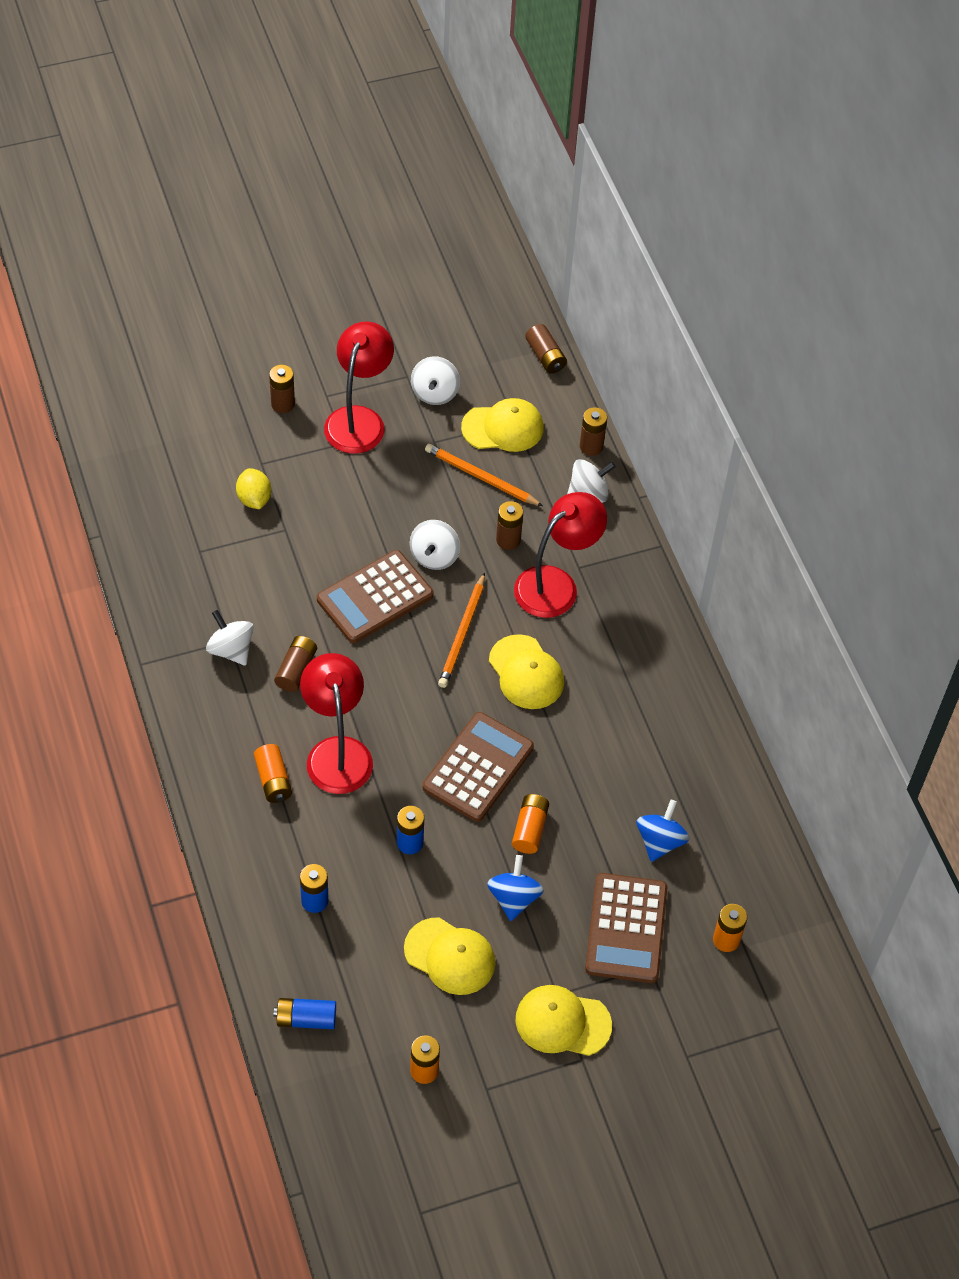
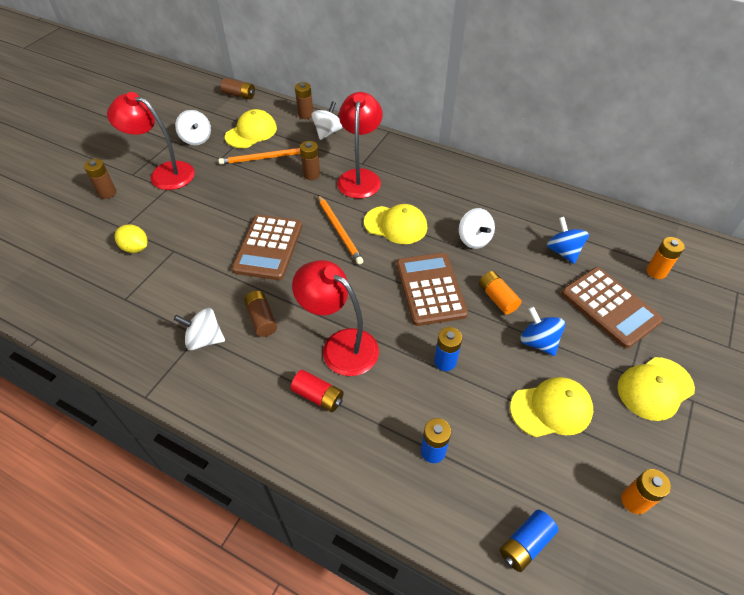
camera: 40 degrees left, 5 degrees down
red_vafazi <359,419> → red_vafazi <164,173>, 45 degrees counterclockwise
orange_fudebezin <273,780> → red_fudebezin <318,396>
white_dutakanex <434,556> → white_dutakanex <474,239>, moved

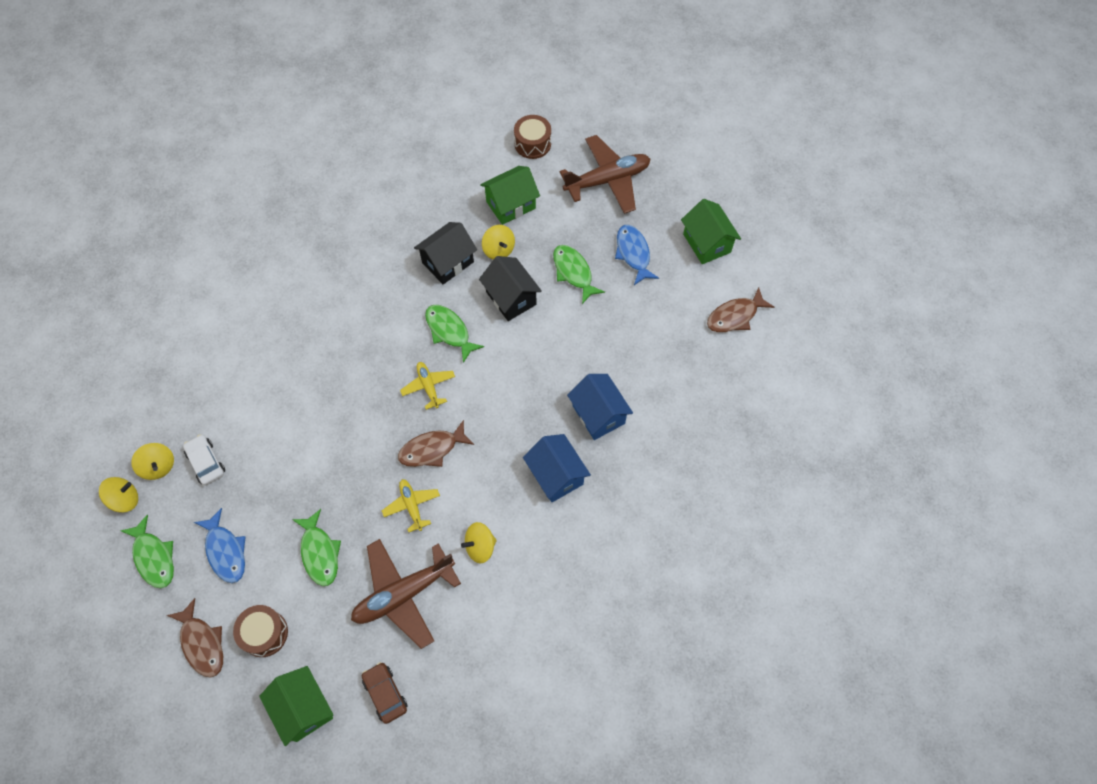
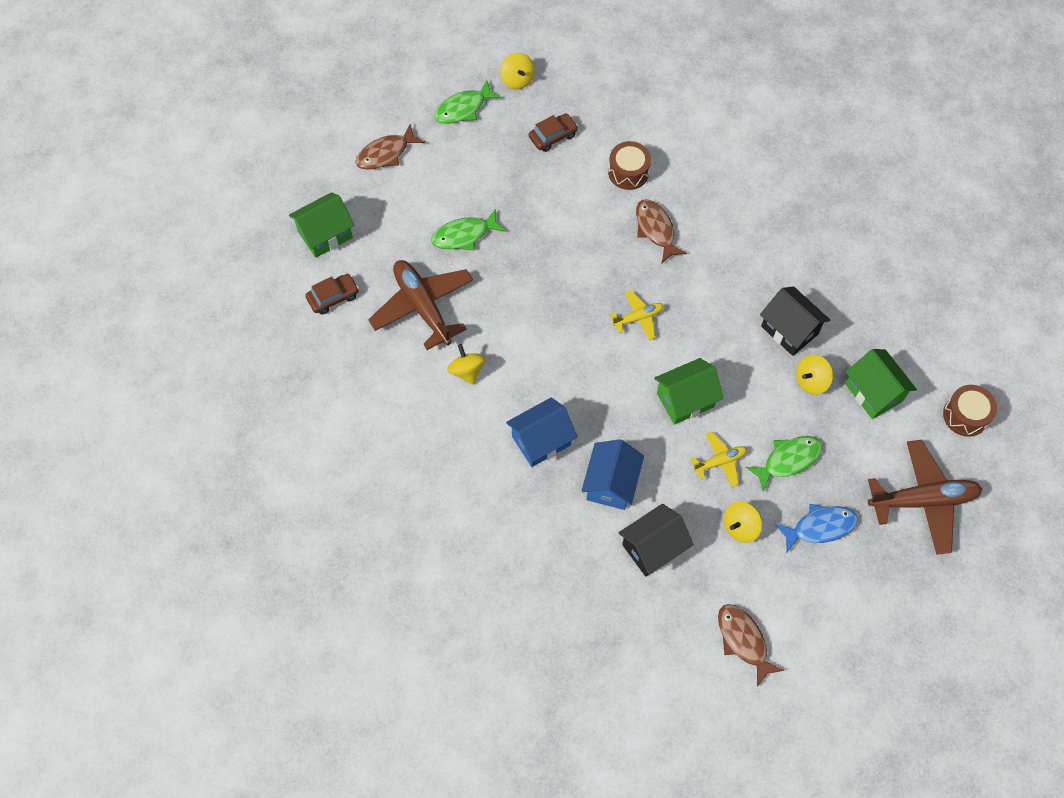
camera: 90 degrees right, 0 degrees up
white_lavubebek <206,462> → brown_lavubebek <553,136>
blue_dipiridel <598,414> → blue_dipiridel <611,484>, 45 degrees counterclockwise
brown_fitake <264,633> → brown_fitake <628,172>, moved
black_dipiridel <511,298> → black_dipiridel <653,548>, moved
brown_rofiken <432,449> → brown_rofiken <656,229>, moved
green_dipiridel <706,243> → green_dipiridel <685,400>, moved
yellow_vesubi <412,506> → yellow_vesubi <719,462>, moved
yellow_dutakanex <158,466> → yellow_dutakanex <740,527>, moved
brown_vesubi <607,180> → brown_vesubi <922,500>, 75 degrees counterclockwise
blue_rofiken <225,551> → -
green_rofiken <449,331> → -

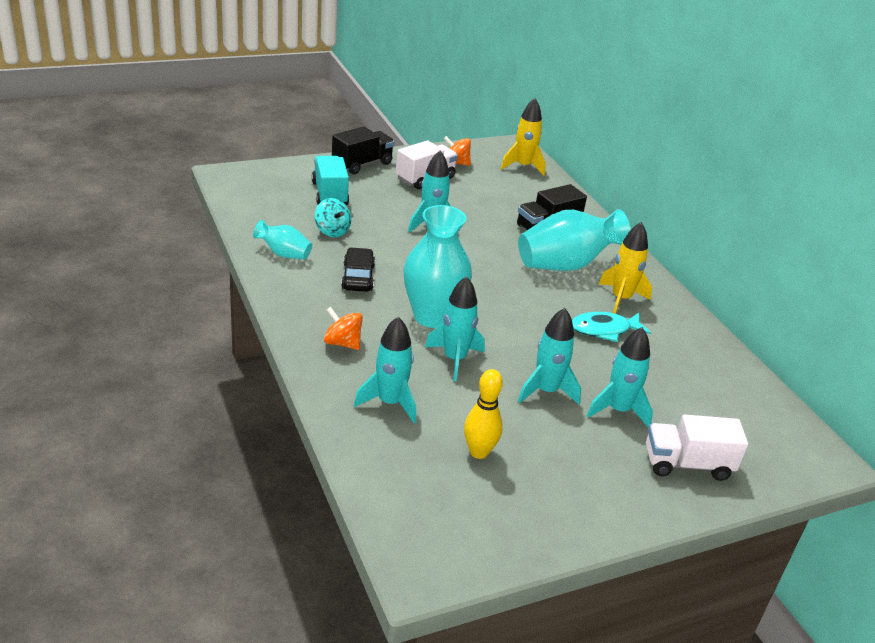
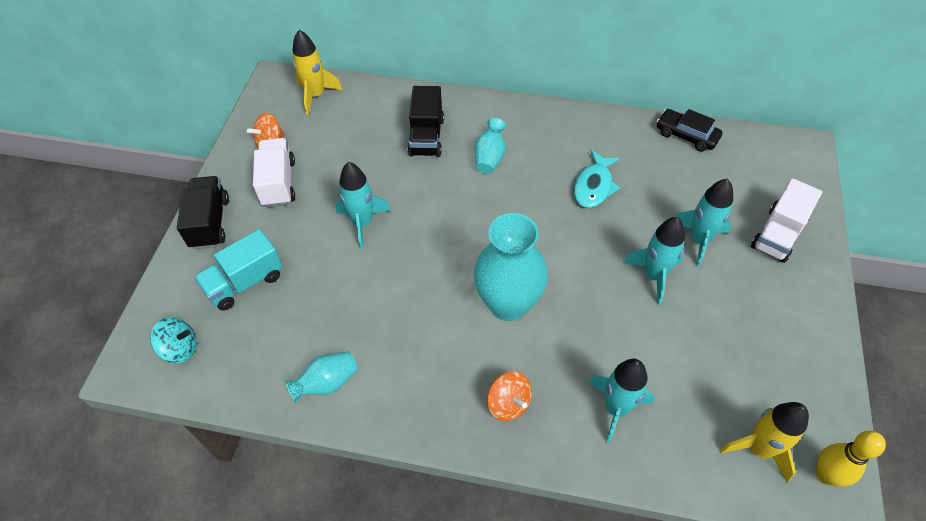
camera: 50 degrees left, 20 degrees up
turquoise_dutakanex <332,231> → turquoise_dutakanex <180,348>, moved
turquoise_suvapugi <329,194> → turquoise_suvapugi <245,282>, 60 degrees counterclockwise
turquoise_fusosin <566,265> → turquoise_fusosin <490,157>, x0.52
orange_dutakanex <342,343> → orange_dutakanex <508,403>, 105 degrees counterclockwise
black_lavubebek <358,277> → black_lavubebek <686,135>, moved
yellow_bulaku <621,299> → yellow_bulaku <758,449>, moved
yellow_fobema <479,452> → yellow_fobema <825,475>, moved
turquoise_bulaku <454,359> → -

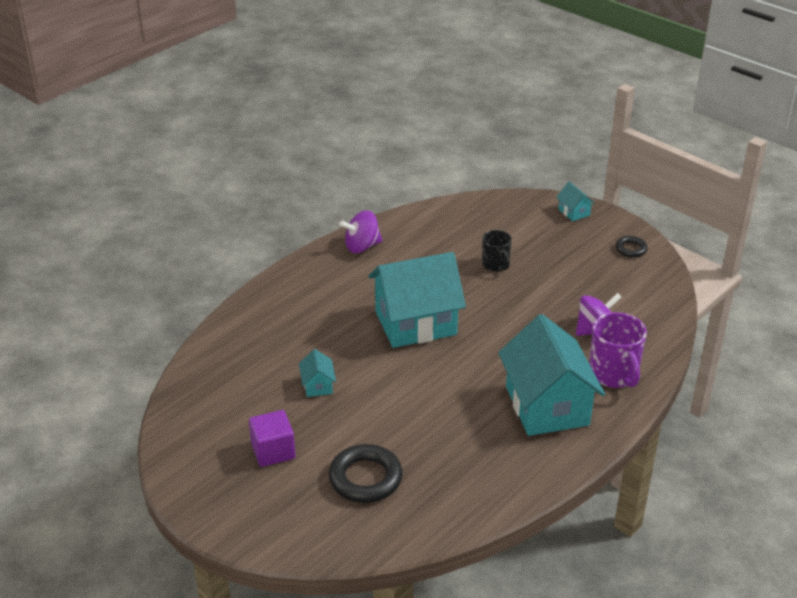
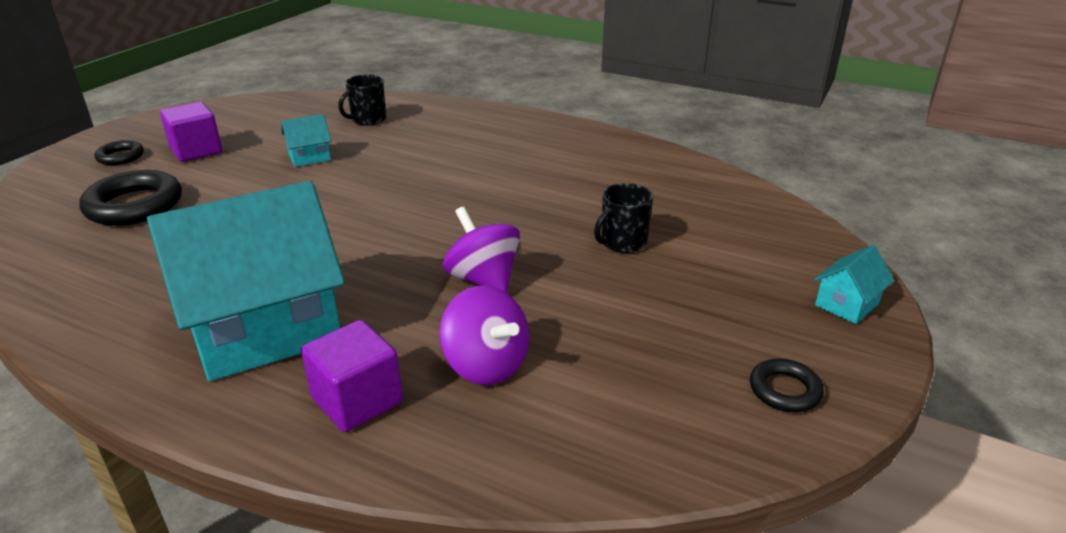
camera: 75 degrees right, 5 degrees down
- → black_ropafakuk <120,157>
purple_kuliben <614,374> → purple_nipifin <357,400>
- → black_kuliben <368,120>
purple_dutakanex <362,247> → purple_dutakanex <483,280>, moved
turquoise_dipiridel <415,323> → -

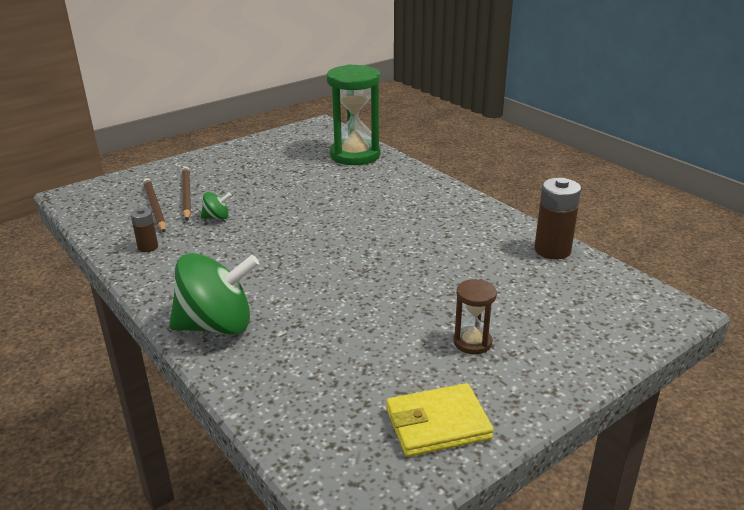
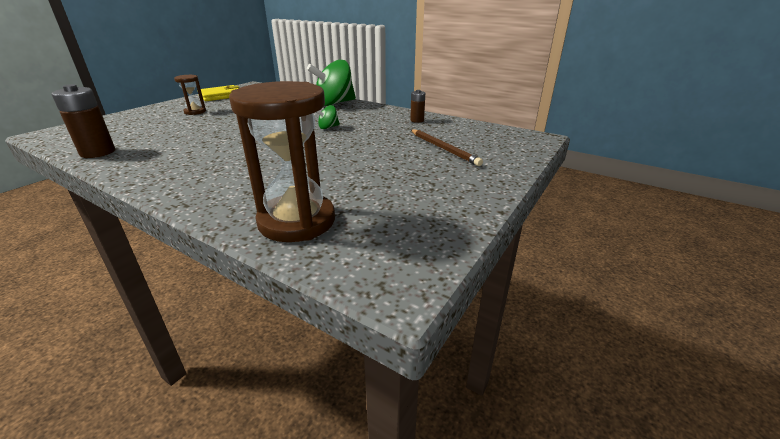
camera: 160 degrees right, 0 degrees up
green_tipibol <355,155> → brown_tipibol <297,221>
green_dutakanex <217,217> → green_dutakanex <328,127>, moved
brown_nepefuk <155,207> → -

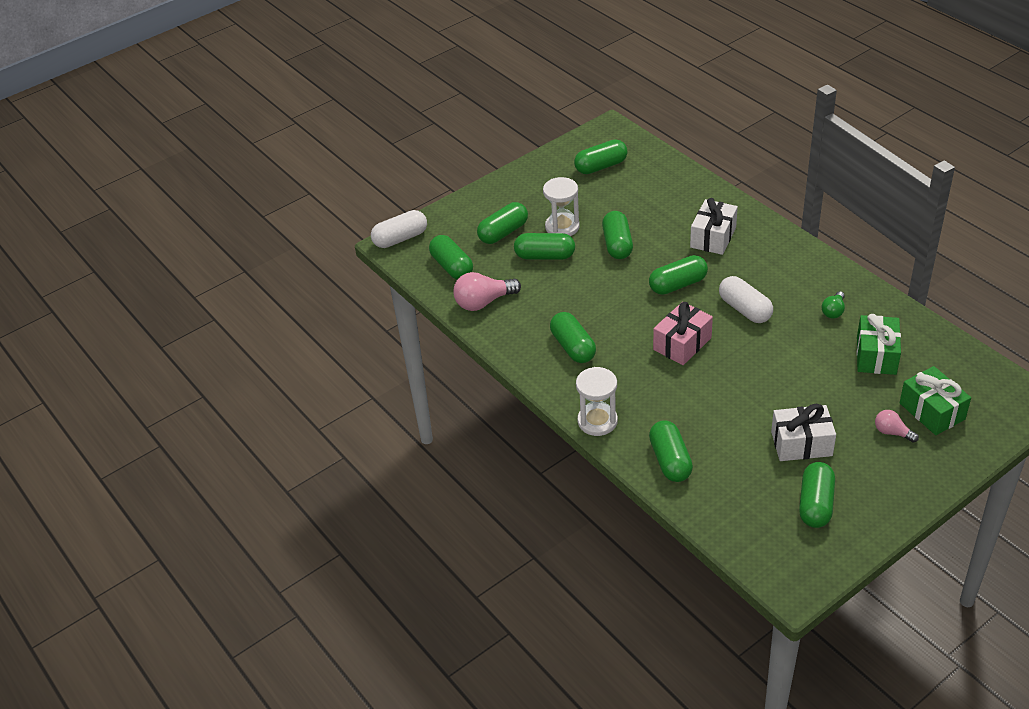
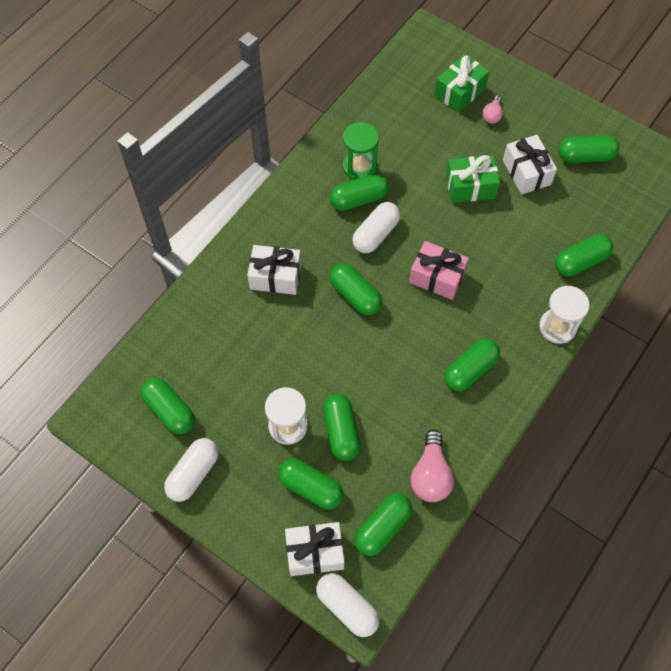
camera: 110 degrees left, 20 degrees up
- → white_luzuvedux <193,474>
- → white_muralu <315,552>
green_luzuvedux <617,244> → green_luzuvedux <359,199>, moved
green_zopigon <833,311> → green_tipibol <359,166>
pink_zopigon <483,302> → pink_zopigon <430,475>, 45 degrees clockwise
green_muralu <876,355> → green_muralu <470,187>, moved

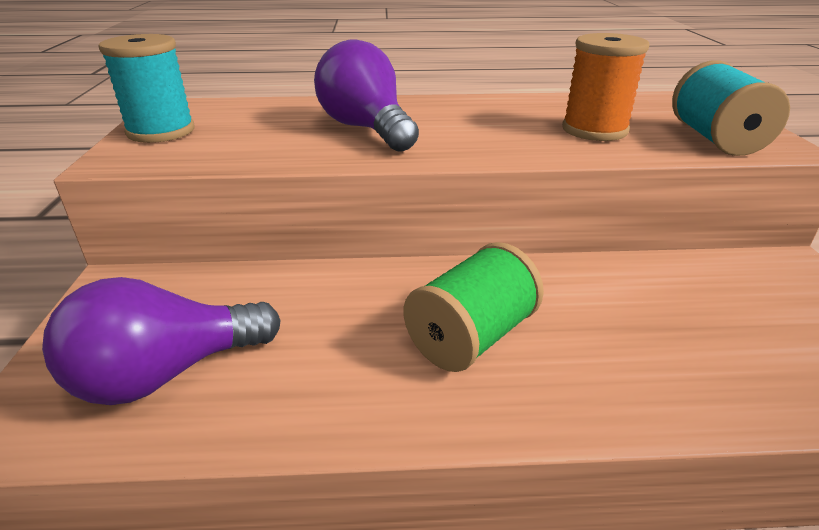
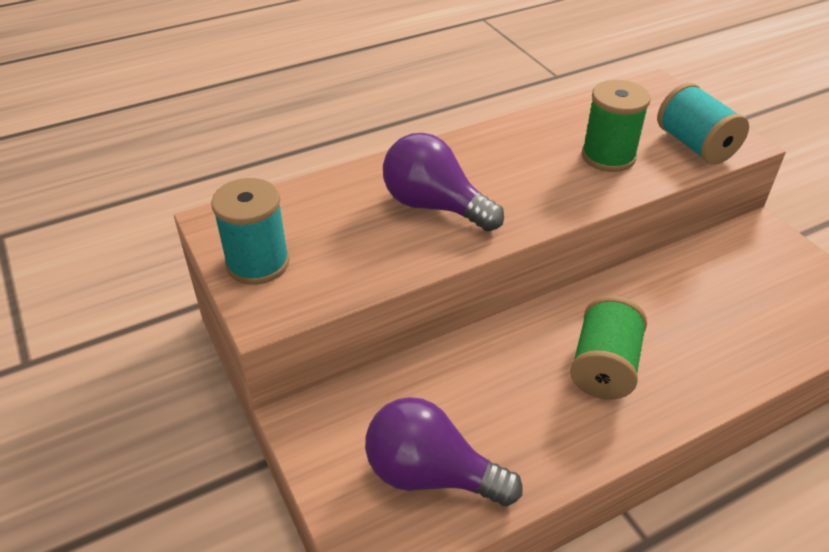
camera: 25 degrees left, 10 degrees up
purple_zopigon <166,373> → purple_zopigon <431,474>, 75 degrees clockwise
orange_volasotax <594,130> → green_volasotax <608,156>

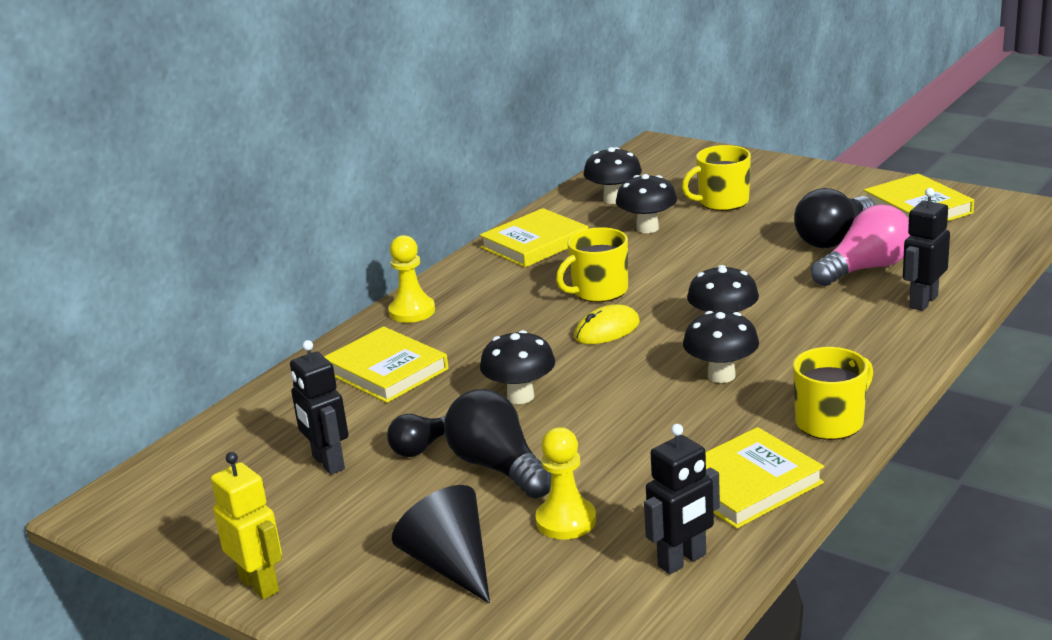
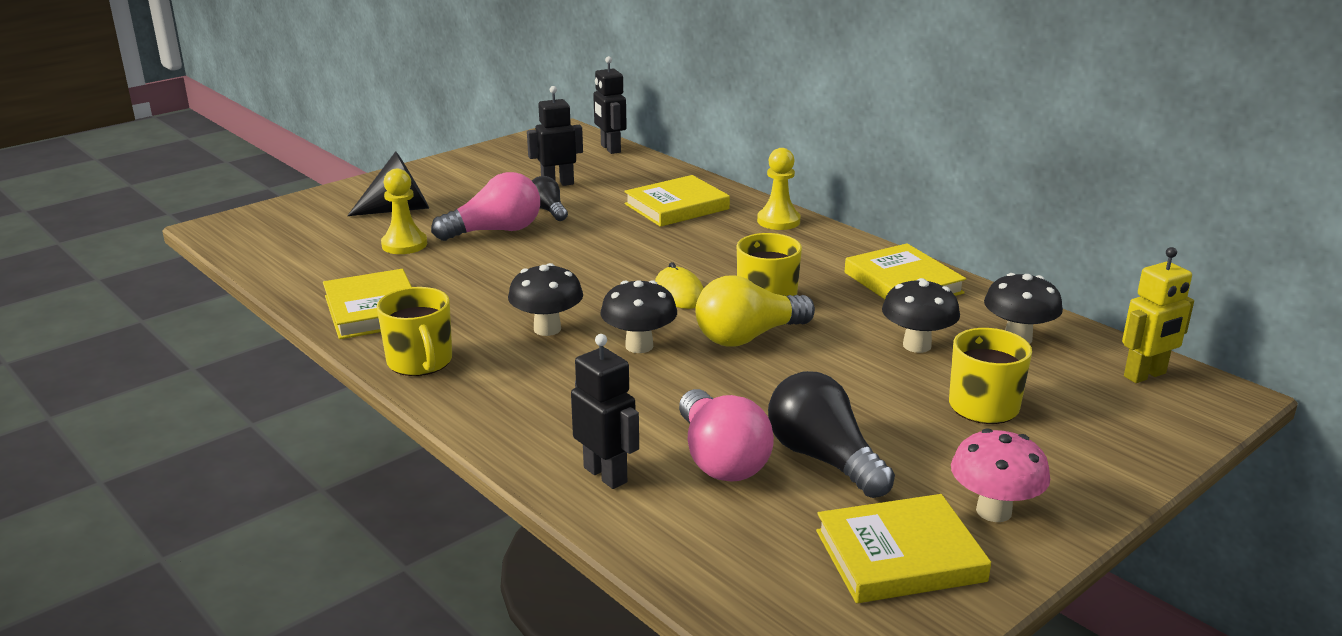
camera: 100 degrees right, 0 degrees up
black_zopigon <498,467> → pink_zopigon <495,231>
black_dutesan <682,561> → black_dutesan <610,149>, moved
- → yellow_zopigon <748,337>
- → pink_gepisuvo <993,511>
yellow_dutesan <260,585> → yellow_dutesan <1145,375>, moved
black_gepisuvo <520,396> → -

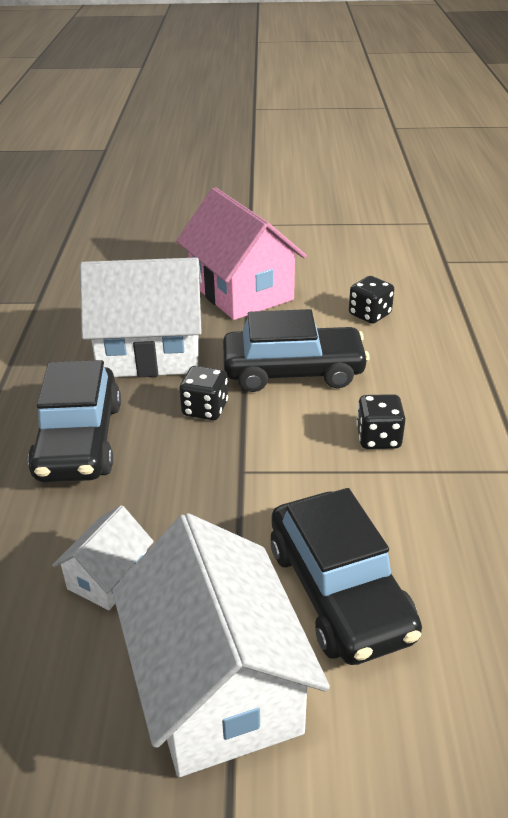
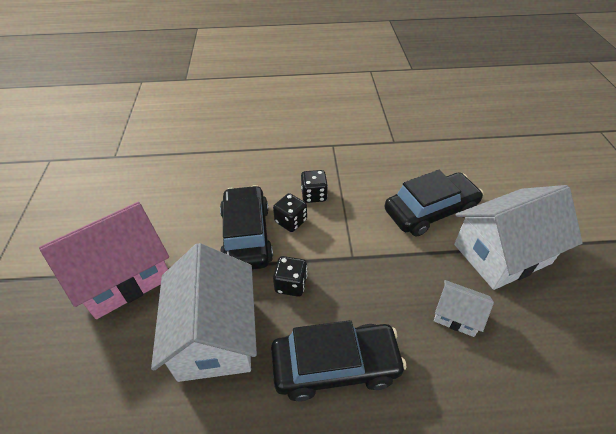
camera: 95 degrees left, 10 degrees up
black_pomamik <369,314> → black_pomamik <291,221>, moved

